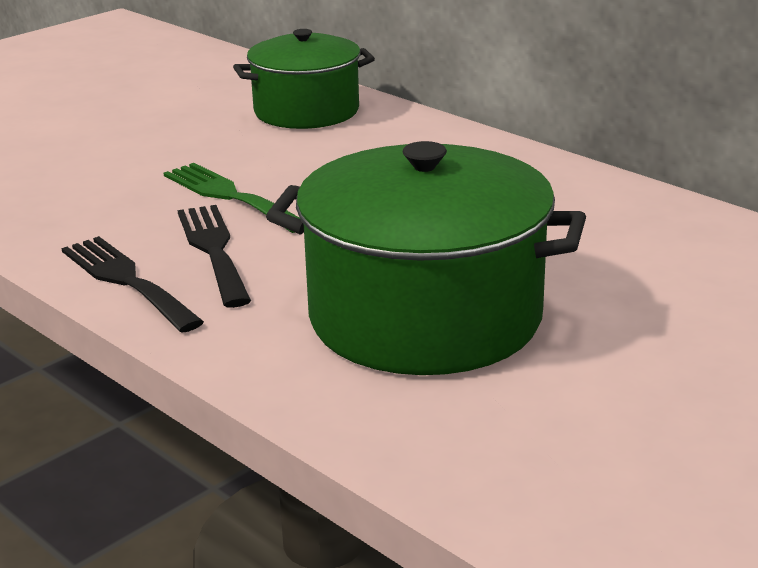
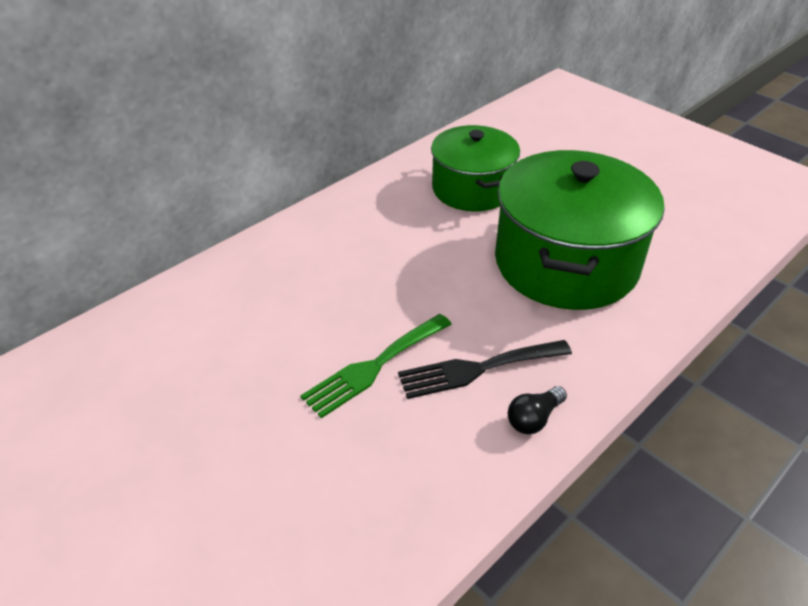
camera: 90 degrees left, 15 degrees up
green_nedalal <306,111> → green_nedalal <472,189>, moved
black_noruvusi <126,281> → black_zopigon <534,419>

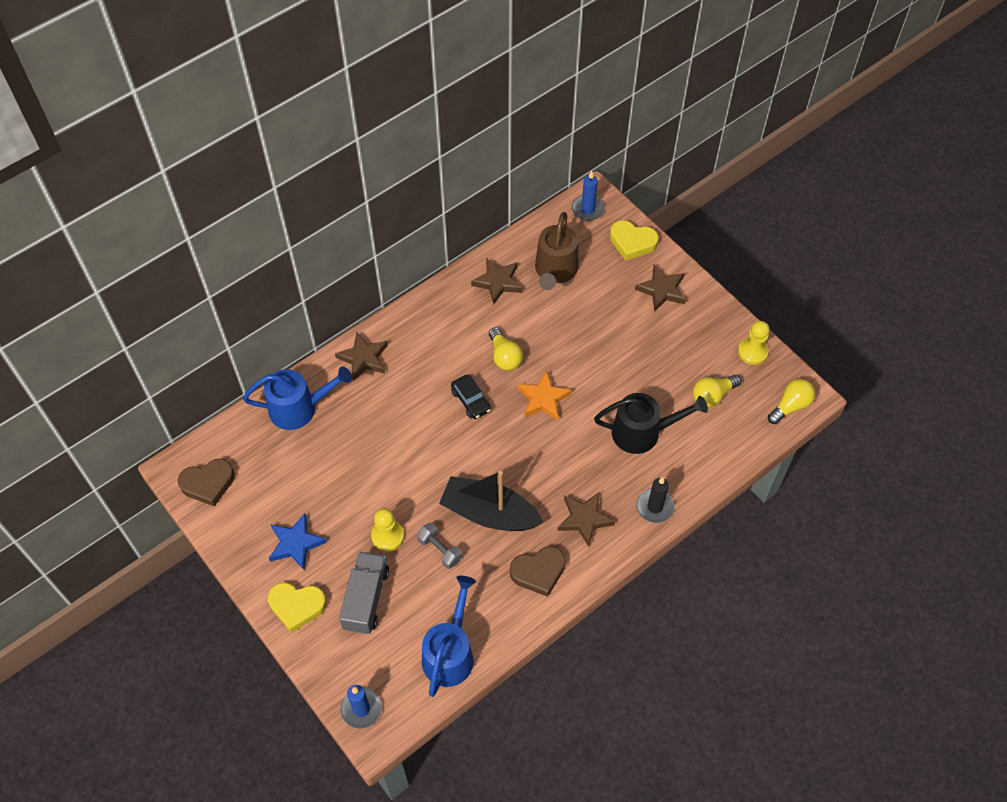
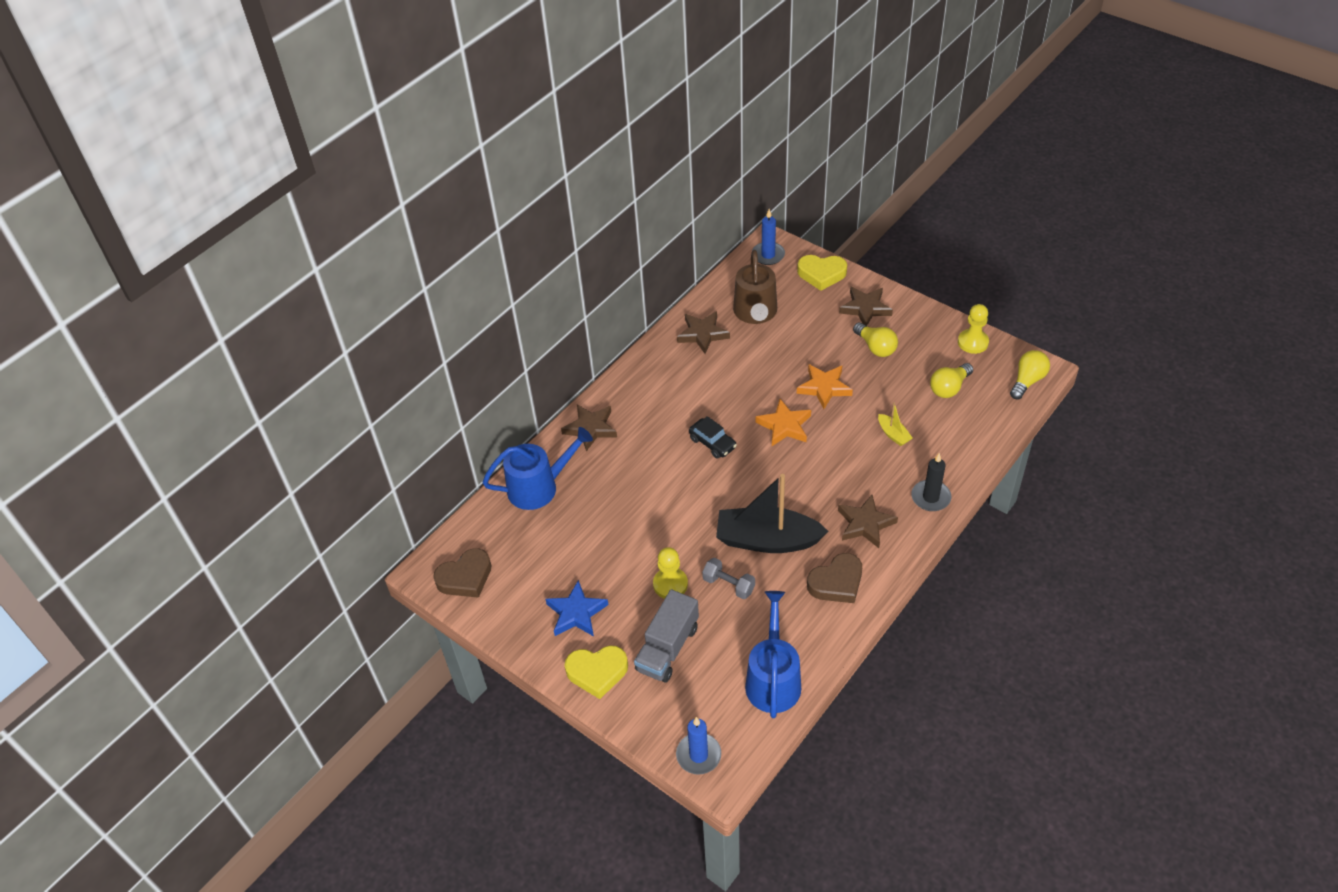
camera: 10 degrees left, 10 degrees down
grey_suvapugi <366,599> → grey_suvapugi <667,648>, 150 degrees counterclockwise
- → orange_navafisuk <824,388>
yellow_zopigon <504,356> → yellow_zopigon <876,347>, moved
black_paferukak <642,432> → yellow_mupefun <893,434>

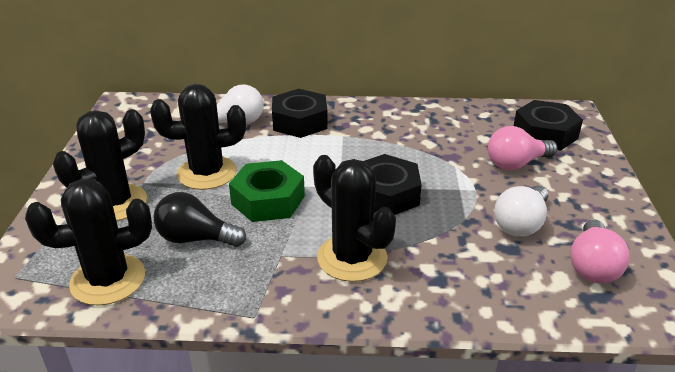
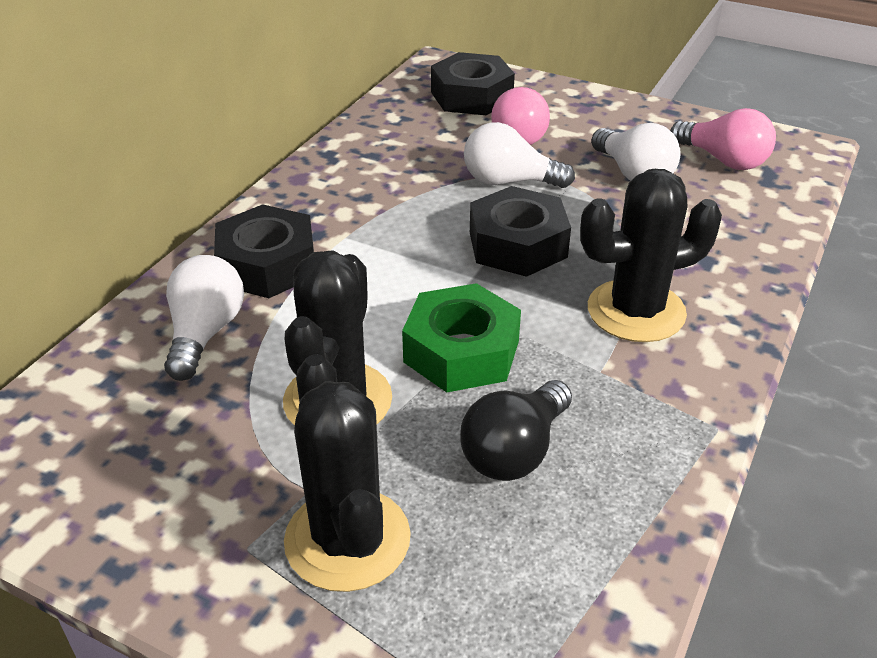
camera: 65 degrees left, 5 degrees up
- → white_zopigon <509,182>
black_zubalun <108,280> → -

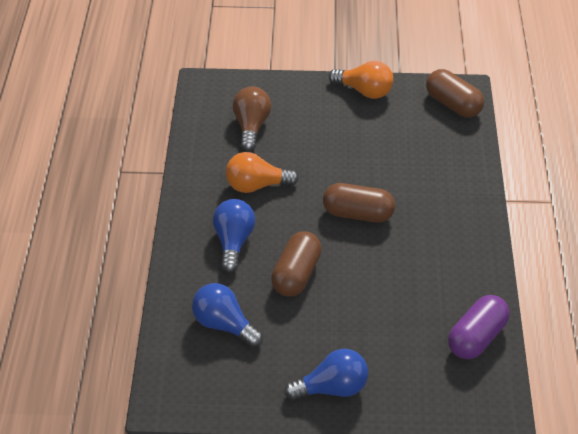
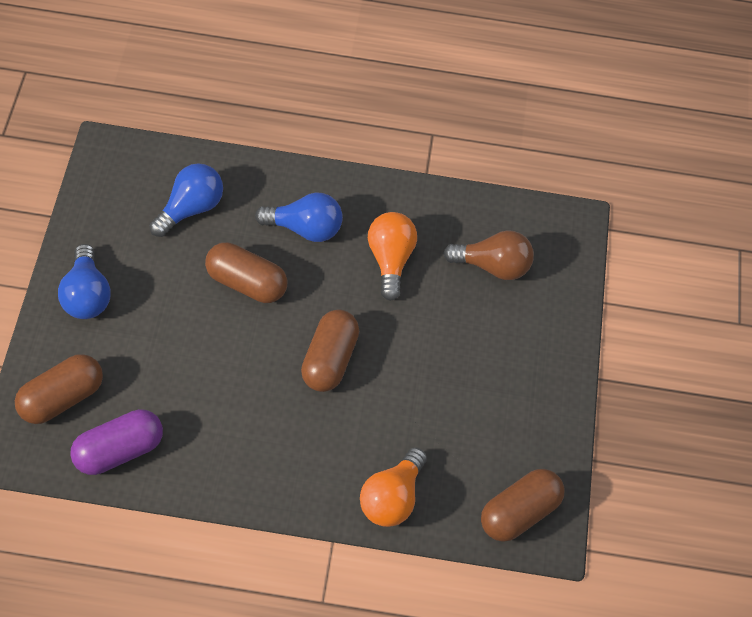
camera: 90 degrees right, 10 degrees up
- → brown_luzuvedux <61,398>
purple_luzuvedux <476,337> → purple_luzuvedux <119,451>, 75 degrees counterclockwise
orange_zopigon <364,91> → orange_zopigon <392,498>, moved

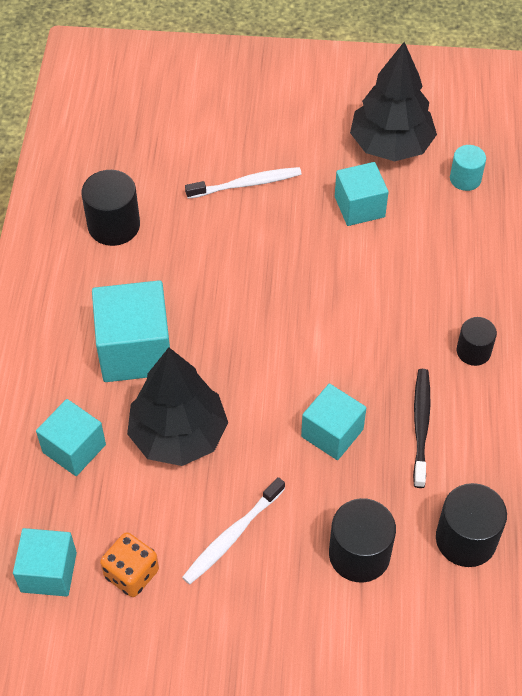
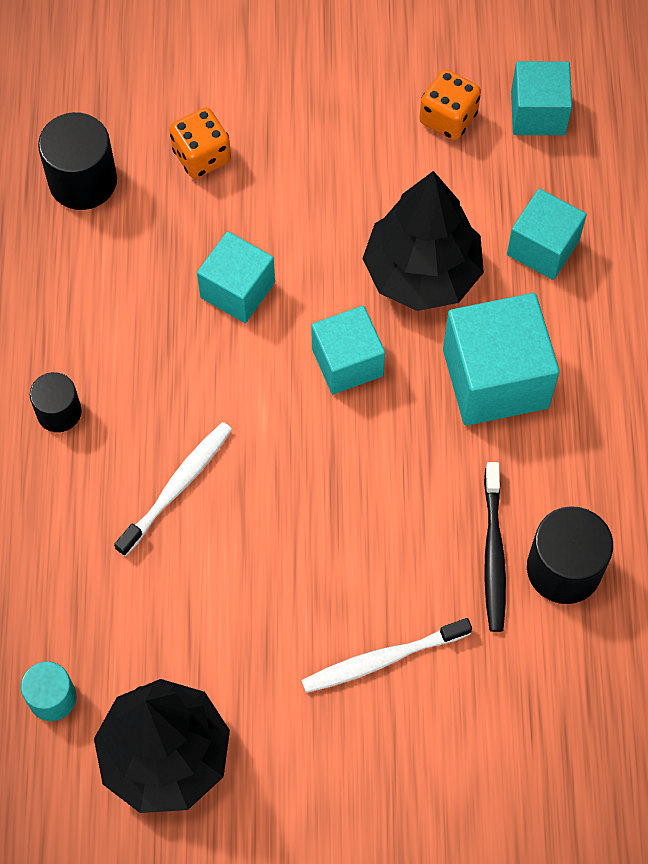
camera: 175 degrees right, 10 degrees up
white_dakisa <232,536> → white_dakisa <177,487>, moved
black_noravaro <359,554> → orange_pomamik <201,156>
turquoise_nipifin <359,207> → turquoise_nipifin <347,362>, moved
black_dakisa <421,425> → black_dakisa <493,553>, moved

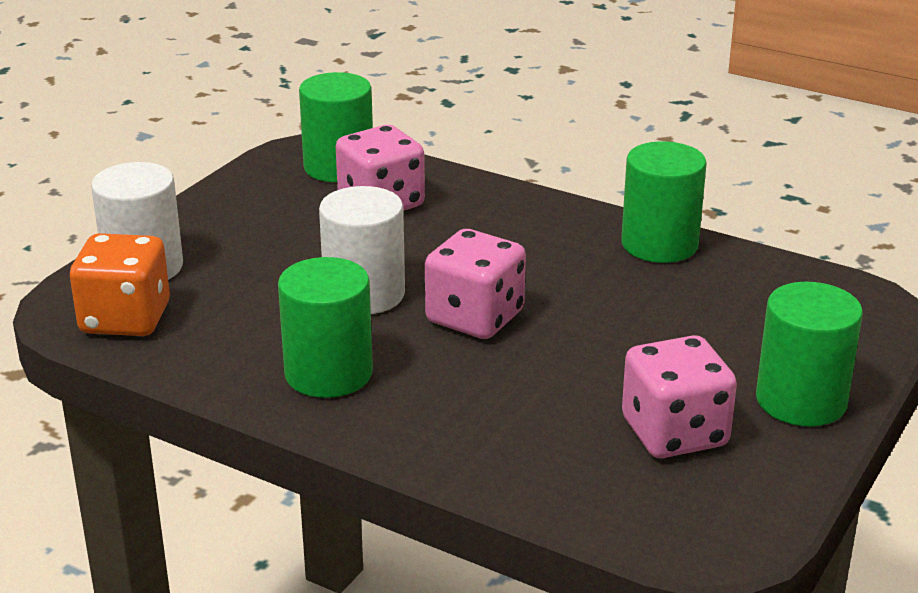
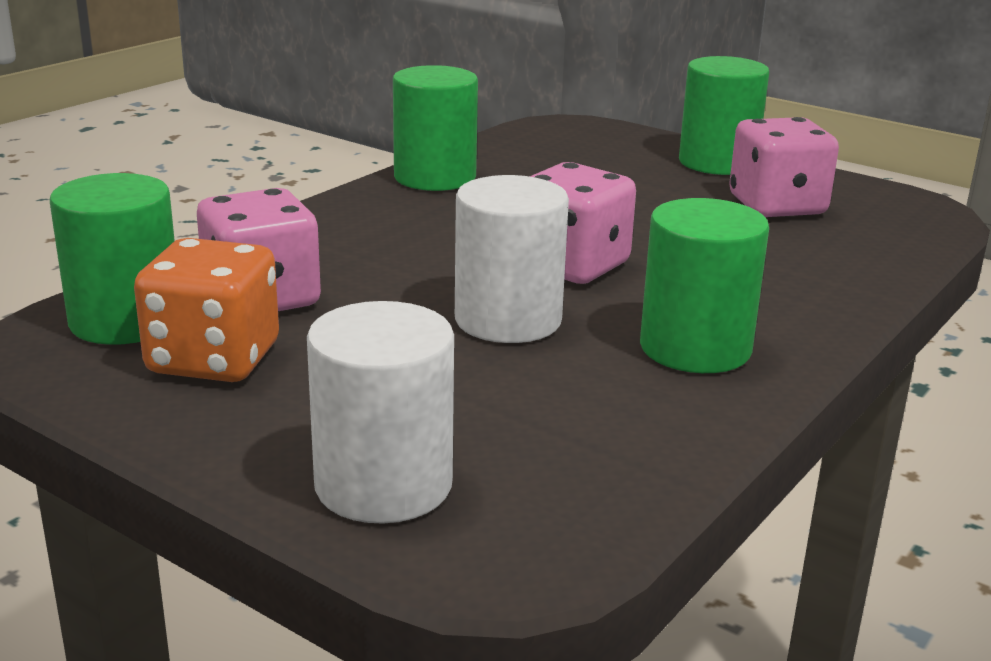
camera: 85 degrees left, 5 degrees down
orange_pomamik <125,319> → orange_pomamik <214,359>, moved

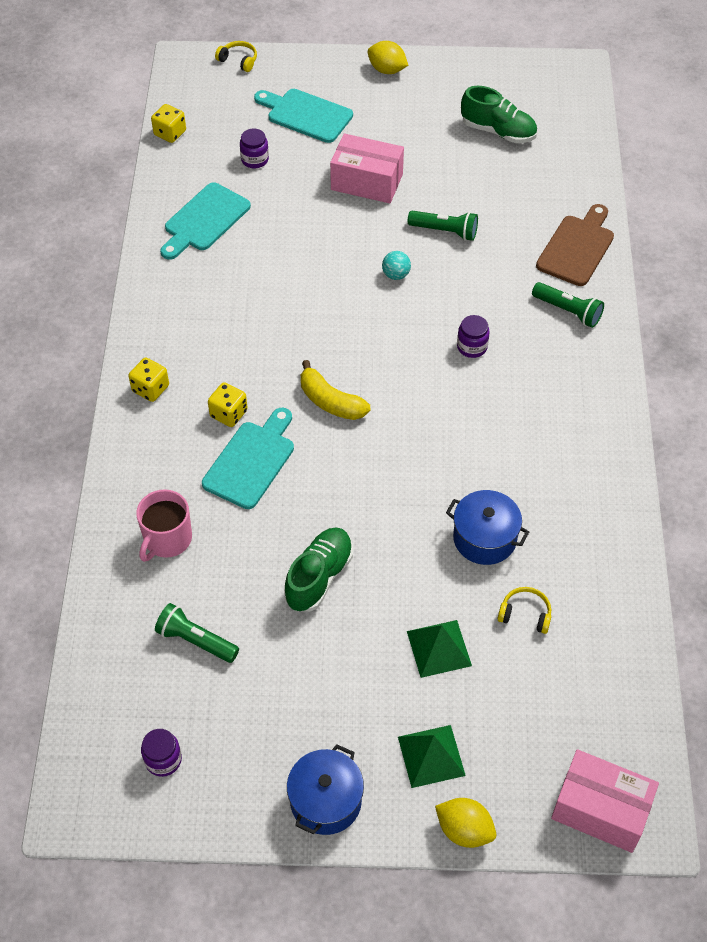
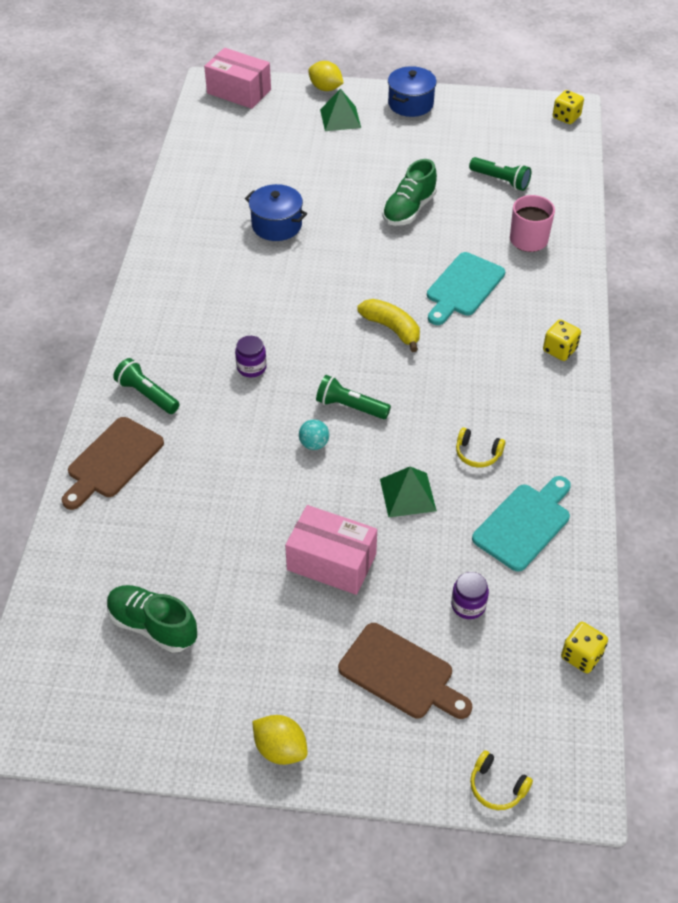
camera: 175 degrees left, 5 degrees down
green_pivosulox <445,231> → green_pivosulox <350,407>, moved
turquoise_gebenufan <306,115> → brown_gebenufan <401,674>
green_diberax <439,648> → green_diberax <407,494>, moved
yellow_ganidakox <525,614> → yellow_ganidakox <477,453>, moved
yellow_pomamik <229,414> → yellow_pomamik <566,117>, moved
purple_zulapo <163,760> → -

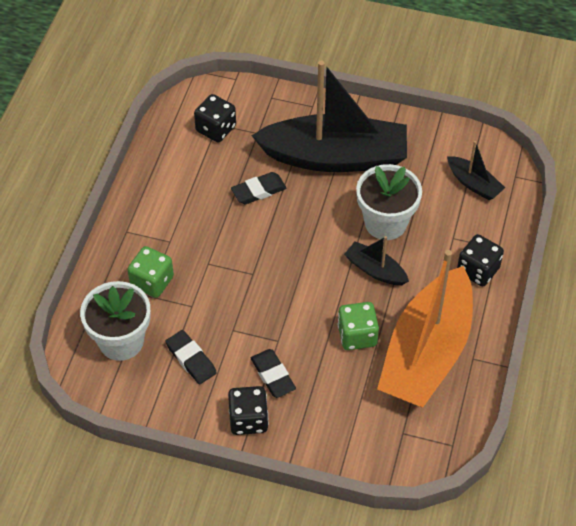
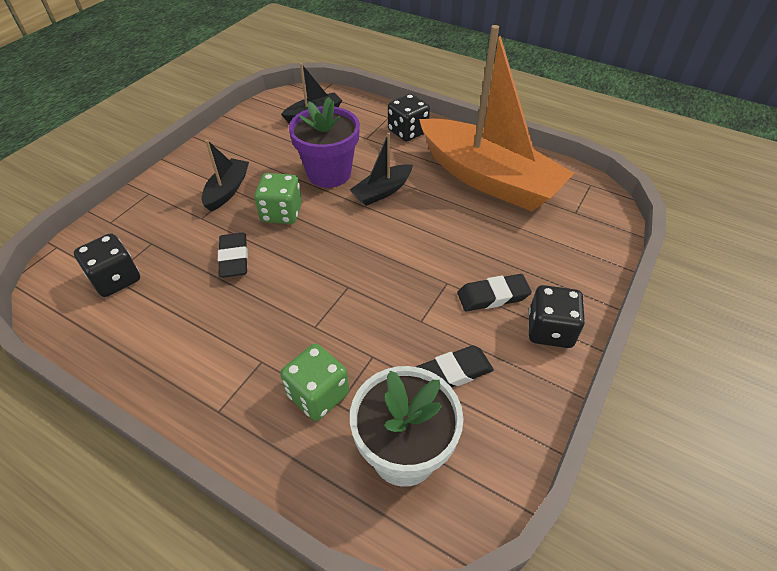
camera: 75 degrees left, 5 degrees down
black_mupefun <335,157> → black_mupefun <227,190>, x0.43
green_pomamik <357,335> → green_pomamik <281,213>, moved
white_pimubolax <385,223> → purple_pimubolax <329,173>

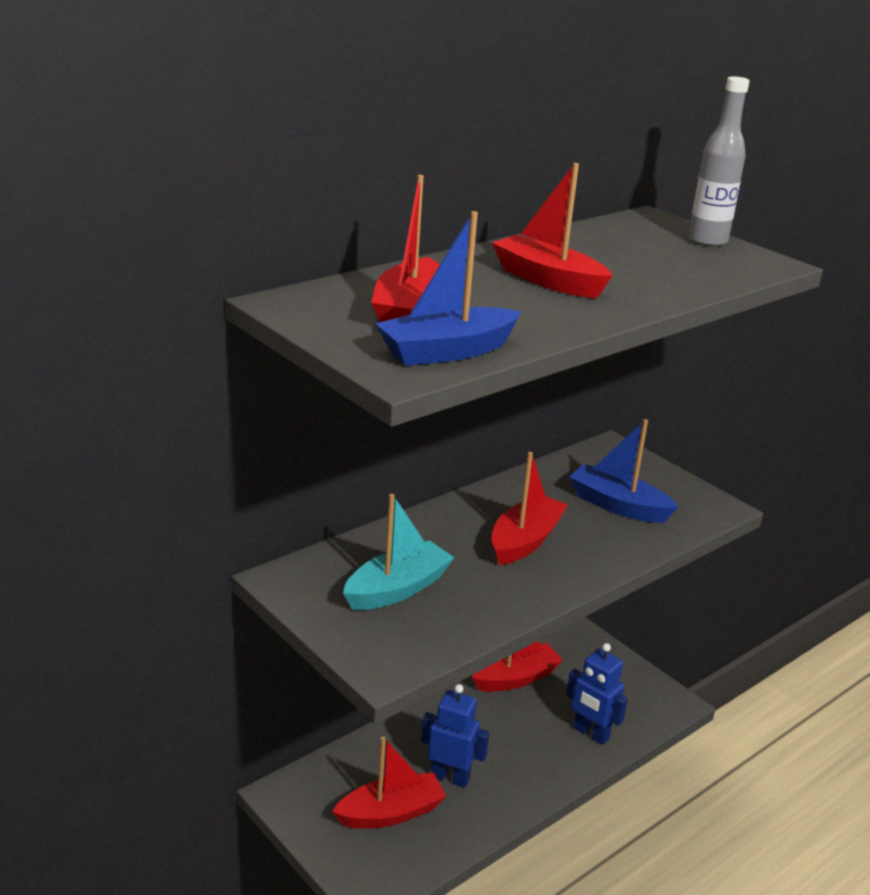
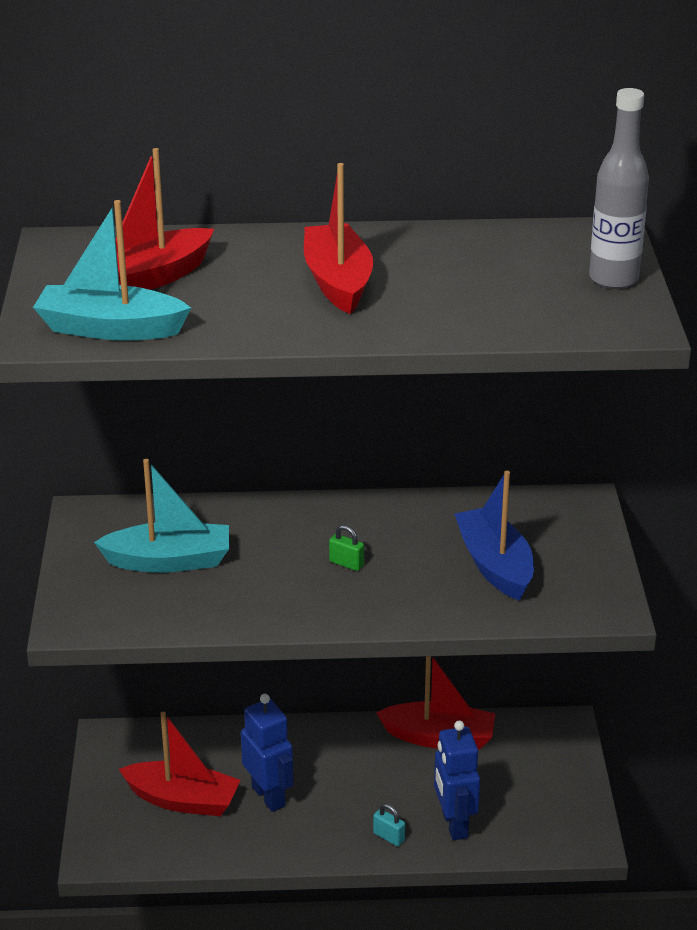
camera: 40 degrees right, 5 degrees up
blue_mupefun <447,351> → turquoise_mupefun <110,329>
red_mupefun <525,541> → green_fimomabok <346,563>
- → turquoise_fimomabok <389,837>

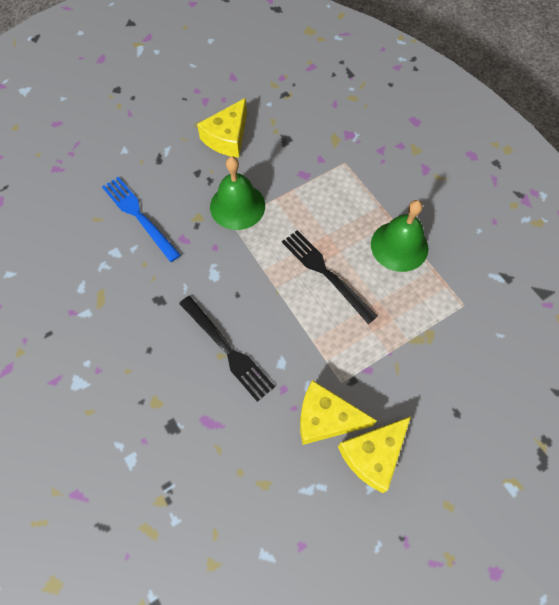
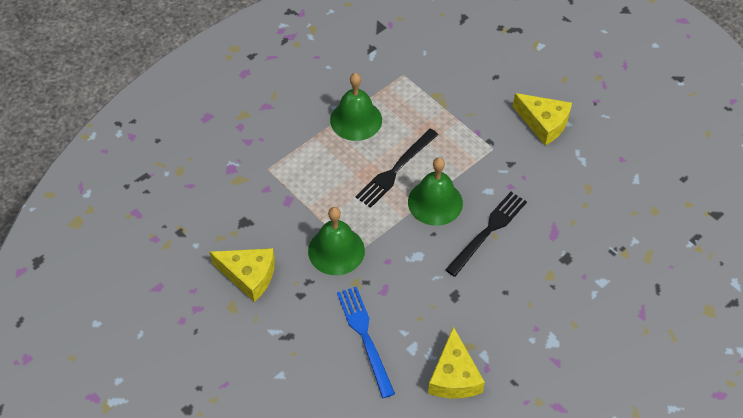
camera: 100 degrees left, 10 degrees down
blue_noruvusi <139,216> → blue_noruvusi <365,337>, 120 degrees clockwise
- → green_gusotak <435,202>
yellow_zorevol <326,418> → yellow_zorevol <454,376>, moved

